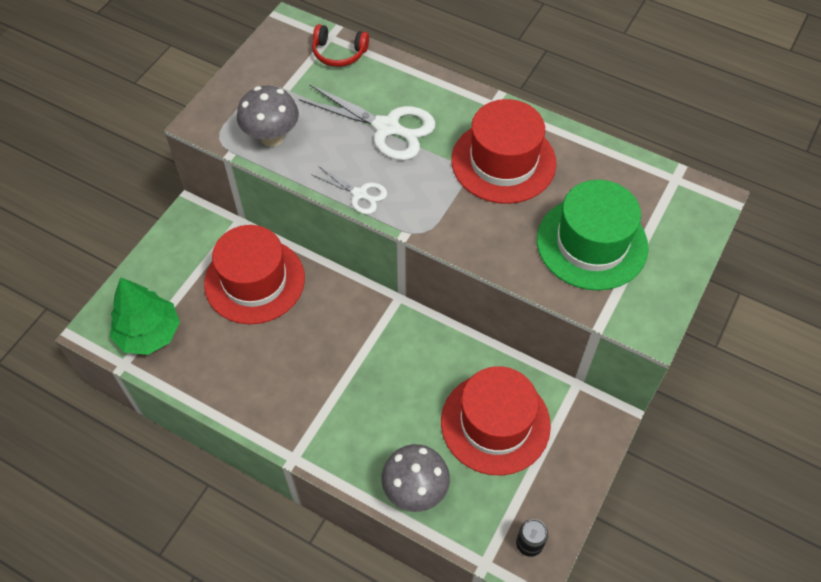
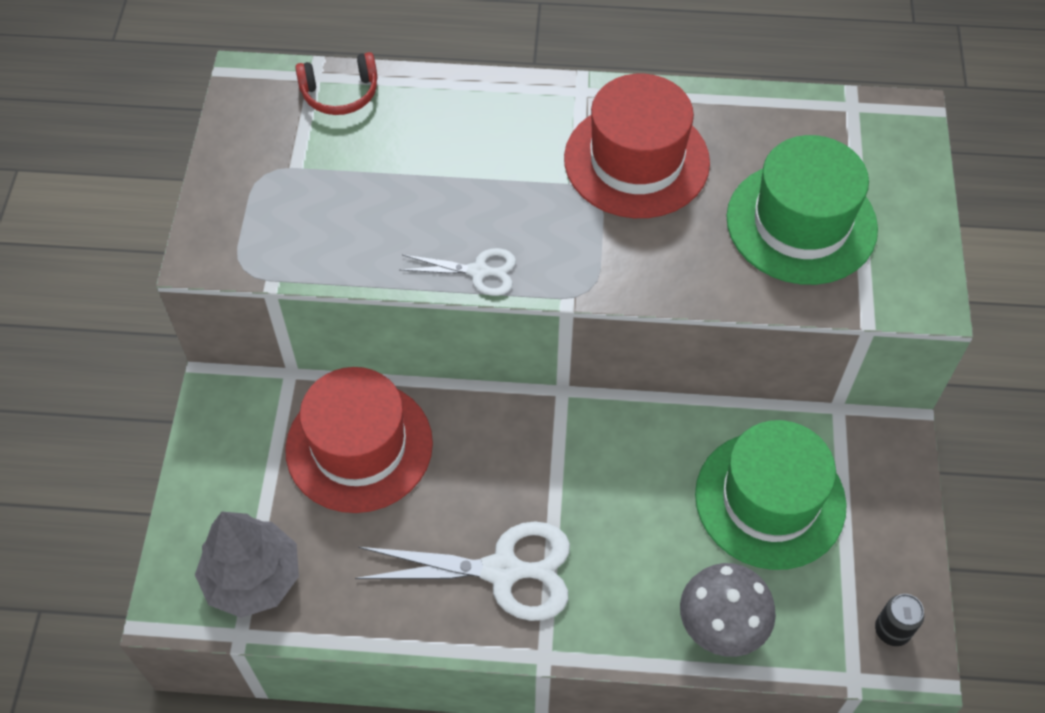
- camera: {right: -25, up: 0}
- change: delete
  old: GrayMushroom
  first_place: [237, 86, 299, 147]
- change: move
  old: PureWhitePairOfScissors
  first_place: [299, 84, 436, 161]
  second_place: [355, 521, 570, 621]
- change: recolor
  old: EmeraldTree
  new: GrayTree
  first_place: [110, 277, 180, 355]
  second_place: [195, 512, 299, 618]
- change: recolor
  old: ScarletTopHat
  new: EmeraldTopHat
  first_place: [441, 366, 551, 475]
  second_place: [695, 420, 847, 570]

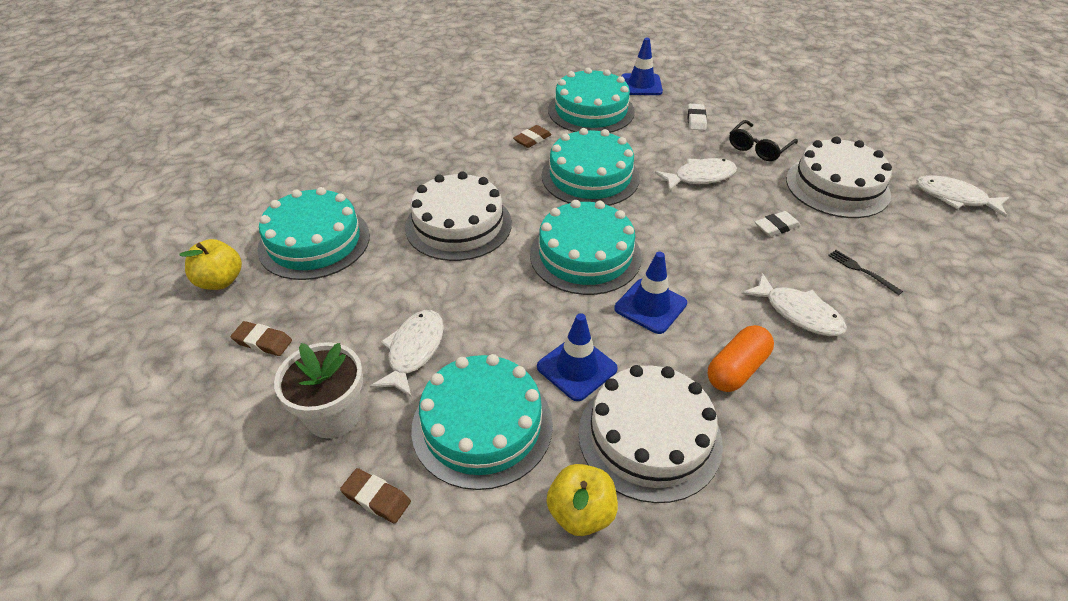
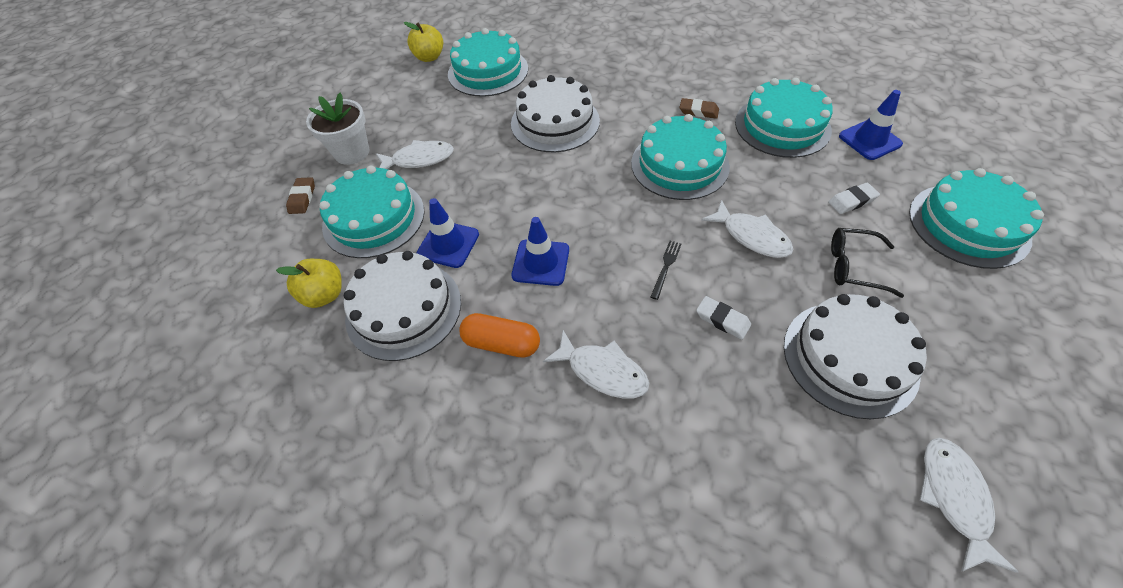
- camera: {right: 65, up: 10}
- change: delete
  old: DarkBrownPencilEraser
  first_place: [231, 321, 292, 356]
- change: move
  old: TealGateau
  first_place: [530, 200, 642, 295]
  second_place: [909, 168, 1044, 269]
- change: move
  old: BlackDinnerFork
  first_place: [828, 250, 903, 295]
  second_place: [651, 241, 681, 300]
- change: rotate
  old: PureWhiteFish
  first_place: [742, 273, 847, 336]
  second_place: [543, 330, 649, 399]
  degrees: -75

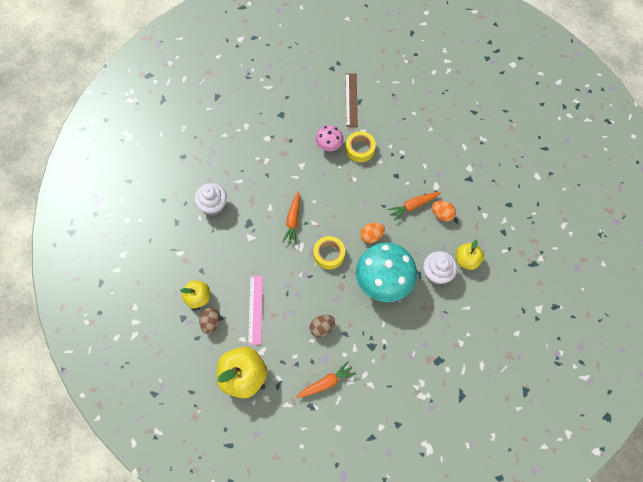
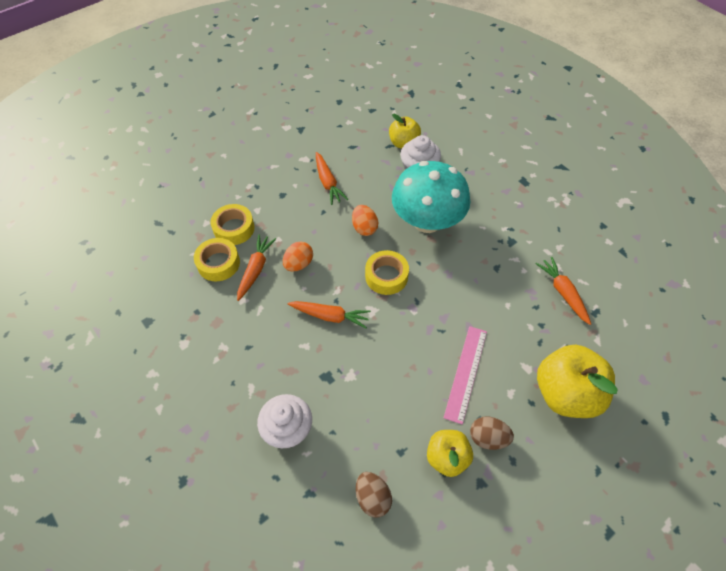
- camera: {right: -85, up: -10}
- change: delete
  old: DarkBrownStraightedge
  first_place: [345, 74, 358, 127]
- change: insert
  new: OrangeRootVegetable
  second_place: [237, 234, 276, 301]
- change: move
  old: DarkBrownToyEgg
  first_place: [309, 315, 335, 338]
  second_place: [356, 472, 392, 517]
- change: move
  old: OrangeToyEgg
  first_place: [432, 201, 456, 222]
  second_place: [283, 241, 313, 271]
- change: replace
  old: PinkMushroom
  new: BrightYellowRollOfTape
  first_place: [316, 125, 344, 151]
  second_place: [194, 238, 240, 282]
- change: rotate
  old: PinkStraightedge
  first_place: [248, 276, 263, 345]
  second_place: [443, 326, 487, 424]
  degrees: -75

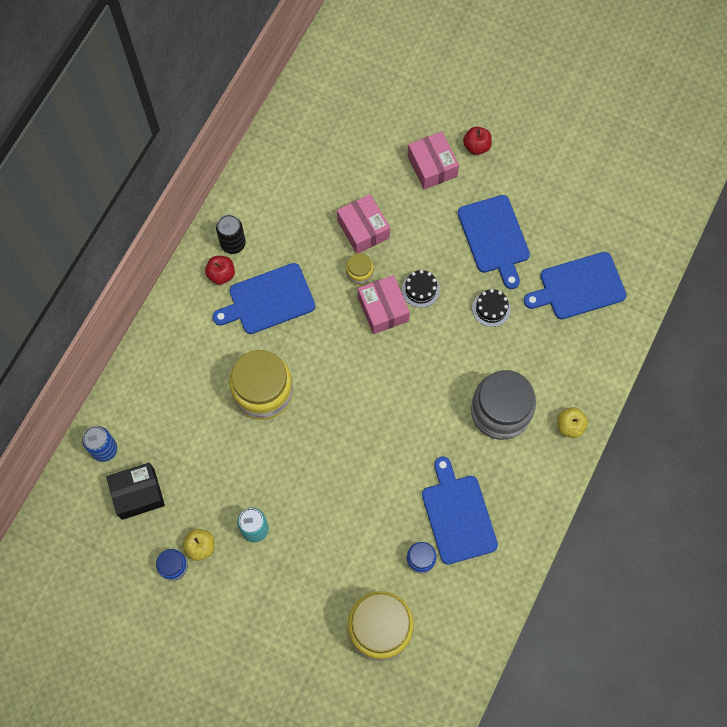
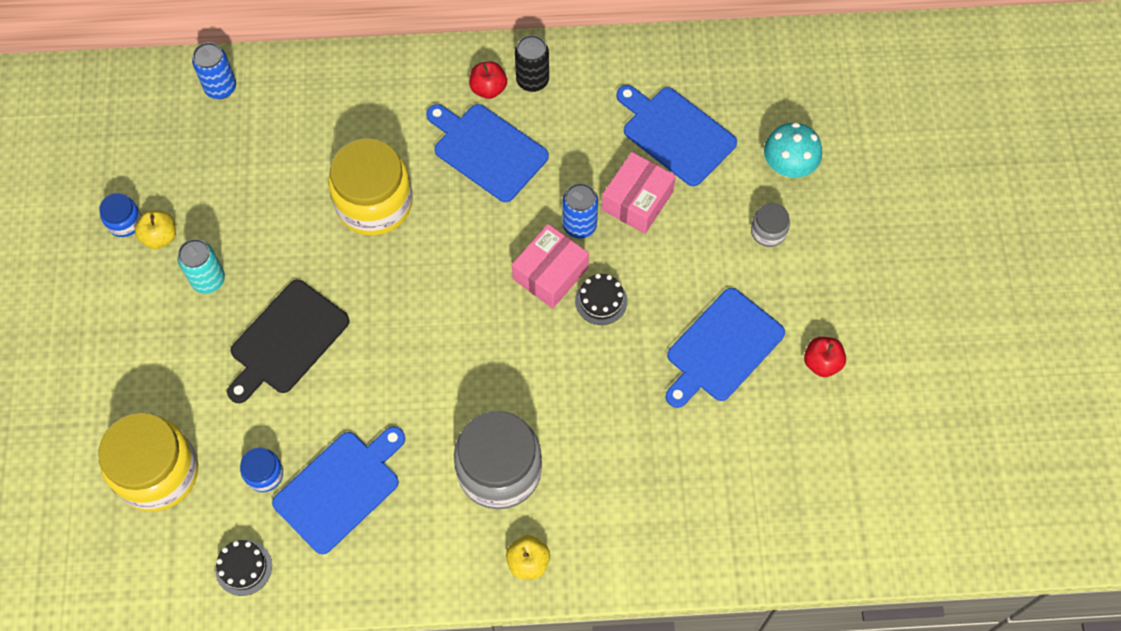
- camera: {right: 60, up: -5}
- change: delete
  old: BlackPackage
  first_place: [106, 463, 165, 520]
- change: insert
  new: BlackChoppingBoard
  second_place: [227, 280, 350, 403]
- change: insert
  new: TealMushroom
  second_place: [764, 122, 822, 178]
- change: move
  old: ScarletToyApple
  first_place: [463, 127, 492, 155]
  second_place: [804, 337, 846, 377]
- change: move
  old: BlackGateau
  first_place: [472, 289, 511, 327]
  second_place: [215, 540, 272, 596]
- change: move
  old: CobaltChoppingBoard
  first_place: [524, 252, 627, 319]
  second_place: [616, 85, 737, 186]
- change: replace
  old: BrightYellowPreserveJar
  new: CobaltTin
  first_place: [346, 253, 373, 285]
  second_place: [562, 183, 598, 238]
- change: replace
  old: PinkPackage
  new: GrayPreserveJar
  first_place: [407, 131, 459, 190]
  second_place: [751, 203, 790, 247]

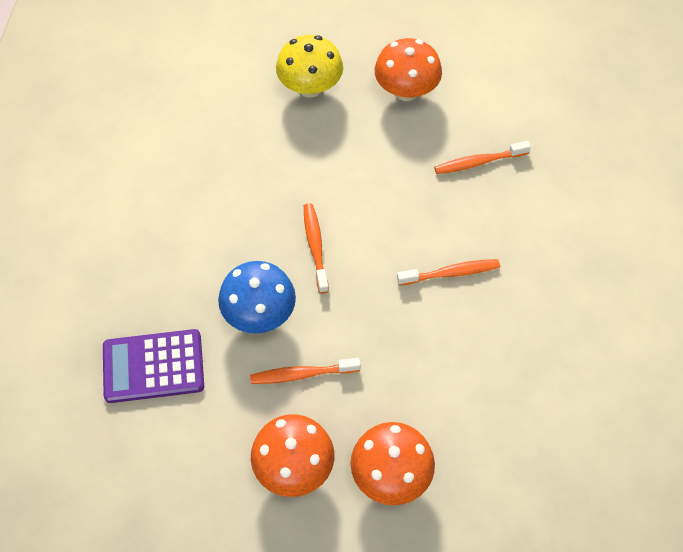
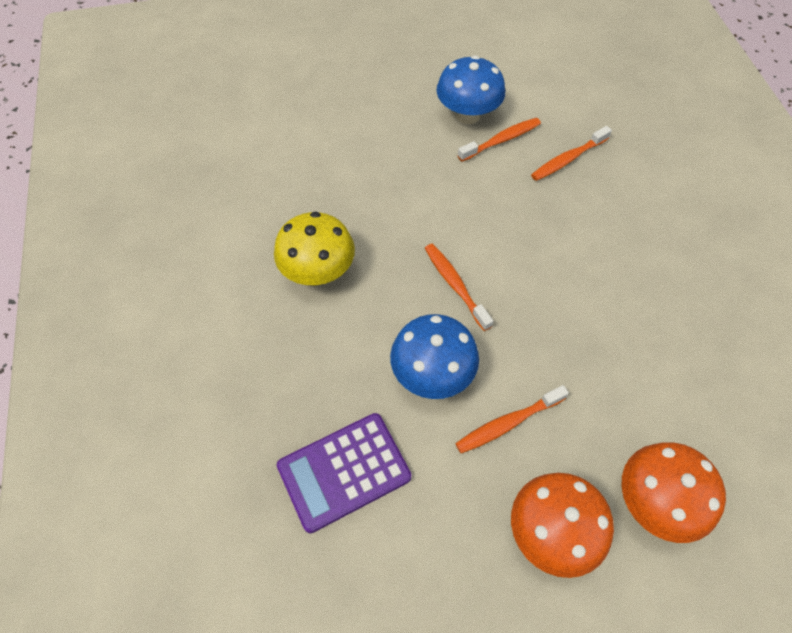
- camera: {right: -20, up: 0}
- change: move
  old: BrightYellowMushroom
  first_place: [276, 35, 343, 98]
  second_place: [274, 212, 355, 285]
- change: move
  old: OrangeDentalBrush
  first_place: [397, 259, 500, 285]
  second_place: [457, 118, 541, 162]
- change: recolor
  old: OrangeMushroom
  new: CobaltMushroom
  first_place: [375, 38, 442, 101]
  second_place: [437, 55, 505, 124]

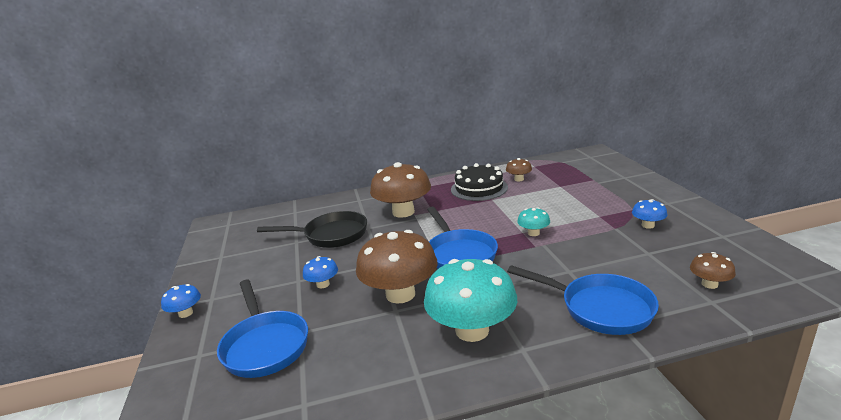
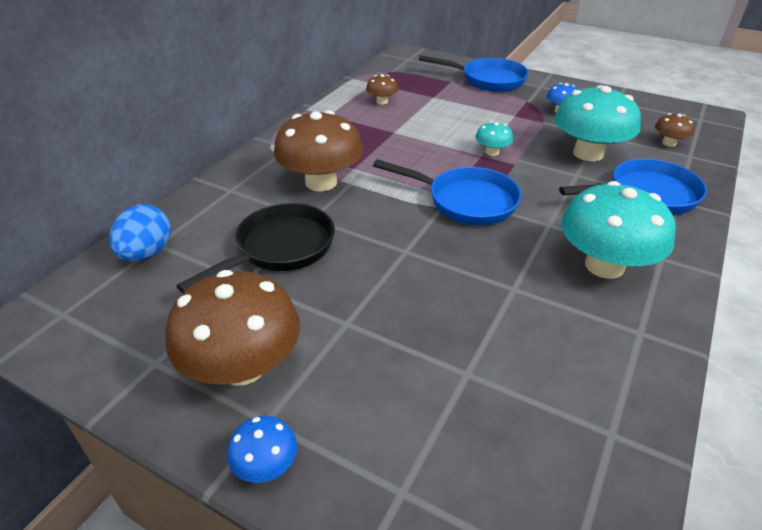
- camera: {right: -50, up: 15}
- change: delete
  old: CobaltMushroom
  first_place: [303, 256, 338, 288]
- change: delete
  old: BlackGateau
  first_place: [451, 163, 508, 201]
- change: insert
  new: CobaltToyEgg
  second_place: [109, 205, 171, 261]
- change: insert
  new: TealMushroom
  second_place: [554, 85, 641, 161]
- change: move
  old: CobaltPan
  first_place: [217, 280, 308, 378]
  second_place: [419, 55, 529, 92]
- change: move
  old: DarkBrownMushroom
  first_place: [356, 230, 437, 304]
  second_place: [166, 270, 300, 386]

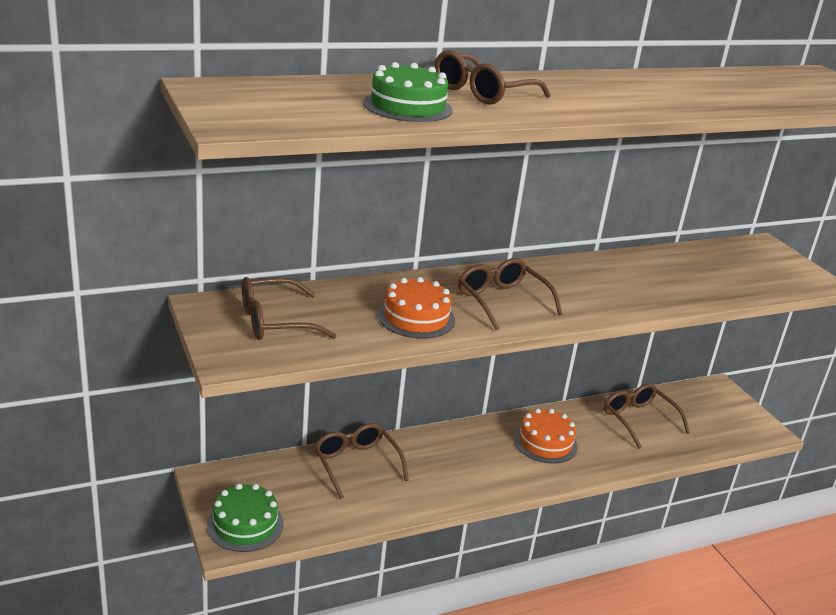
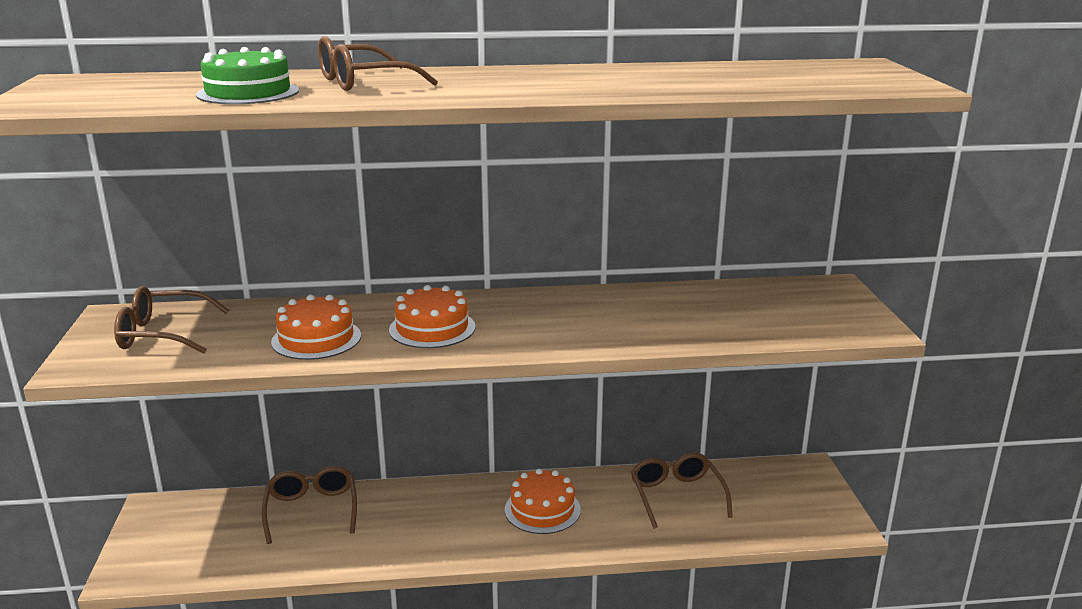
- camera: {right: 20, up: -5}
- change: delete
  old: EmeraldGateau
  first_place: [207, 484, 283, 552]
- change: replace
  old: DarkBrownSpectacles
  new: OrangeGateau
  first_place: [458, 258, 563, 330]
  second_place: [389, 285, 476, 348]

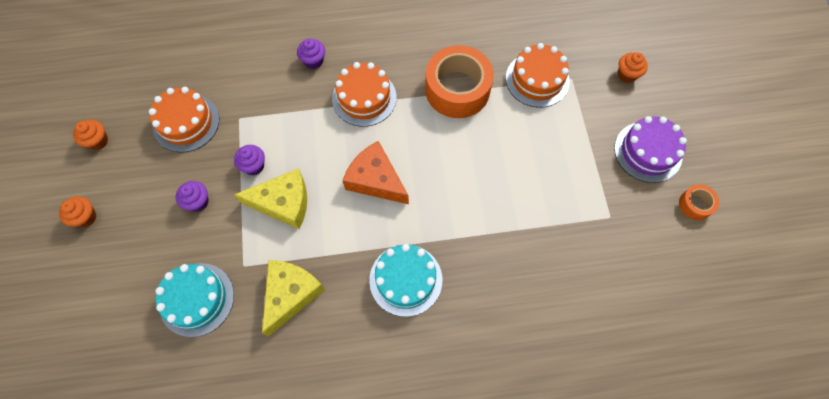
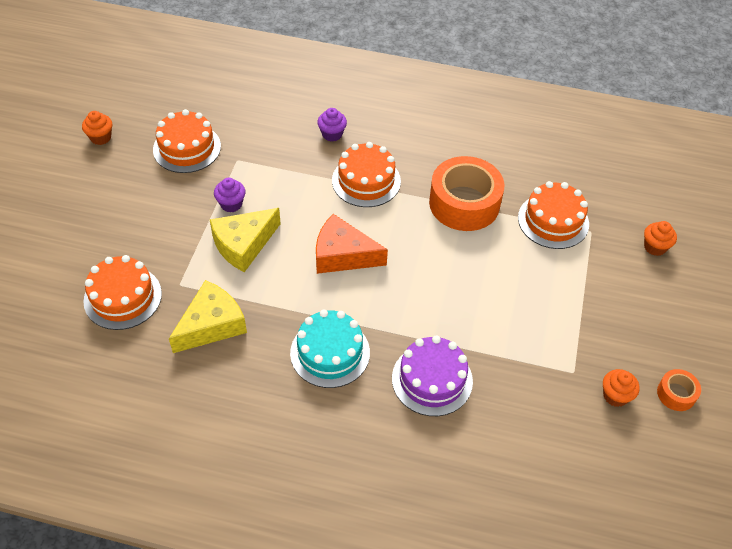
- camera: {right: 20, up: -15}
- change: delete
  old: RoyalPurpleCupcake
  first_place: [176, 181, 209, 212]
- change: move
  old: OrangeCupcake
  first_place: [59, 196, 96, 227]
  second_place: [603, 369, 639, 407]
- change: move
  old: RoyalPurpleGateau
  first_place: [614, 116, 687, 183]
  second_place: [392, 335, 473, 416]
- change: recolor
  old: TealGateau
  new: OrangeGateau
  first_place: [155, 263, 234, 337]
  second_place: [83, 255, 162, 330]
- change: rotate
  old: BrightYellowCheese
  first_place: [234, 168, 307, 229]
  second_place: [210, 208, 281, 272]
  degrees: 120
- change: rotate
  old: OrangeCheese
  first_place: [342, 141, 409, 204]
  second_place: [316, 214, 388, 274]
  degrees: -45

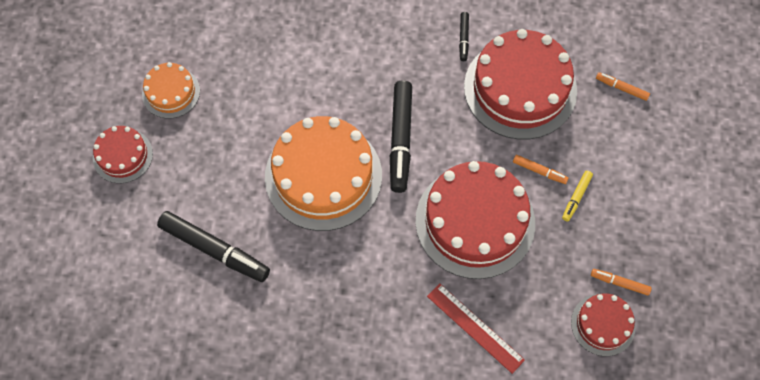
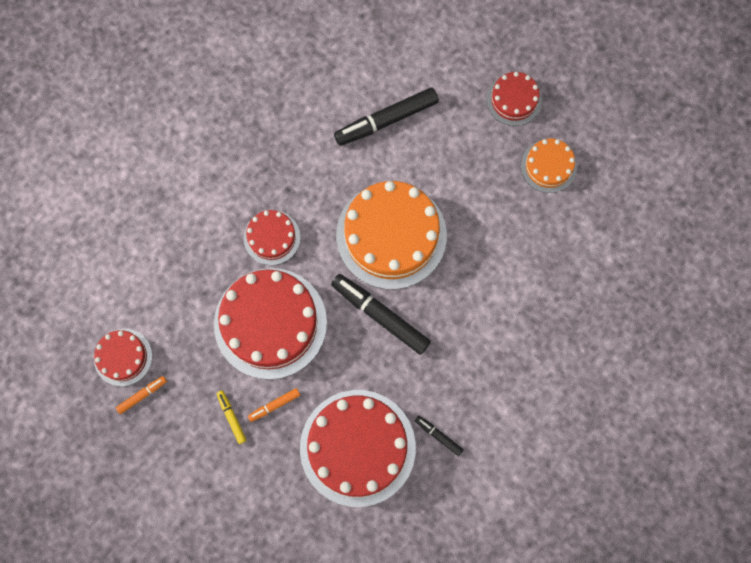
- camera: {right: 125, up: 10}
- change: delete
  old: ScarletStraightedge
  first_place: [427, 283, 525, 374]
- change: delete
  old: OrangeMarkerPen
  first_place: [596, 72, 650, 101]
- change: insert
  new: ScarletGateau
  second_place: [244, 210, 301, 265]

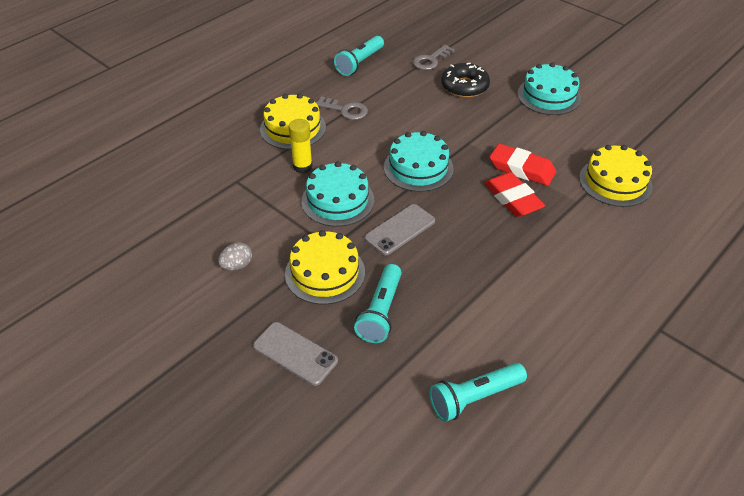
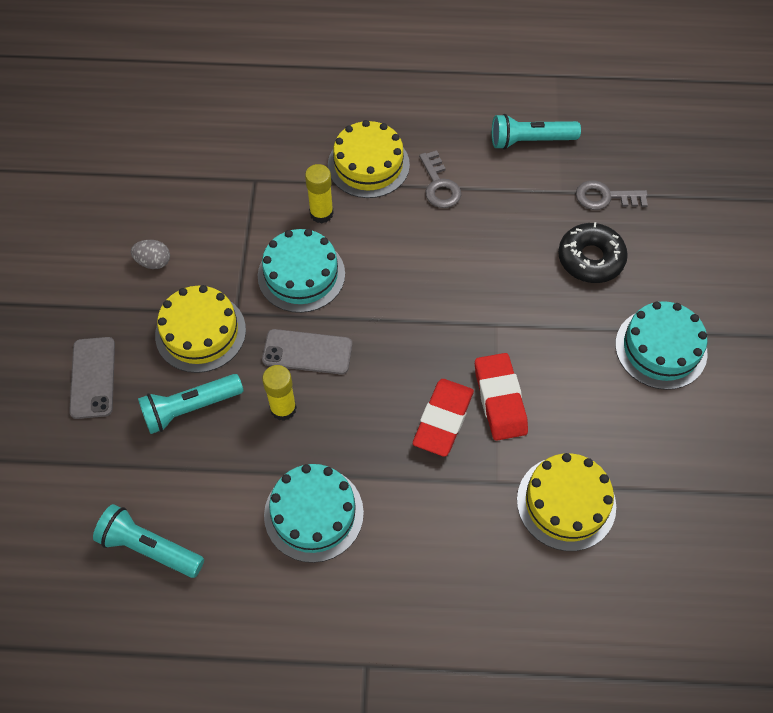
- camera: {right: 50, up: 15}
- change: insert
  new: BrightYellowGlueStick
  second_place: [262, 365, 297, 421]
- change: move
  old: TealGateau
  first_place: [384, 131, 454, 192]
  second_place: [264, 464, 364, 563]

